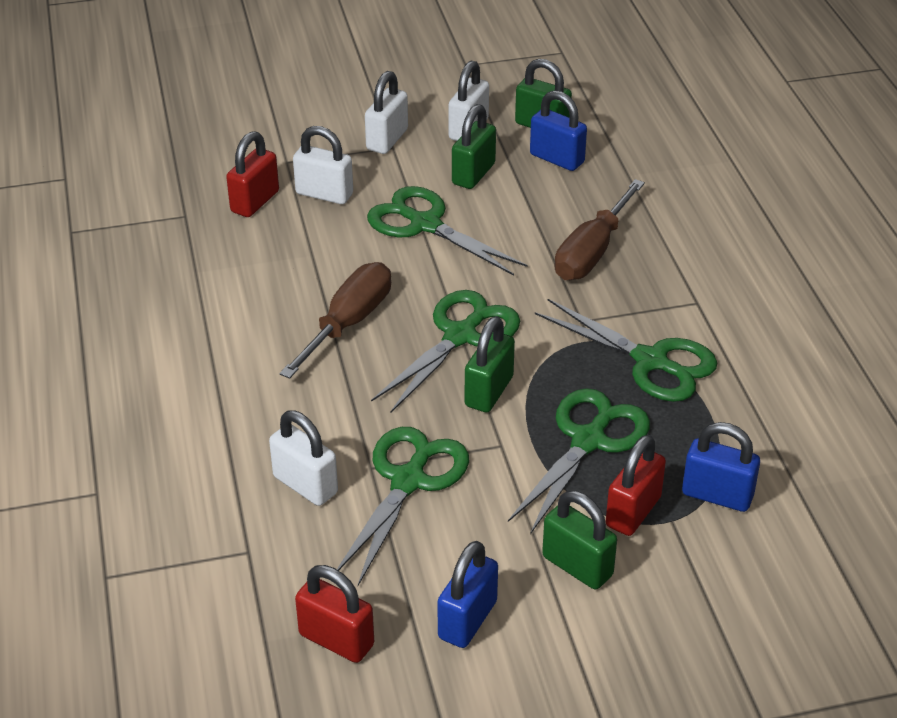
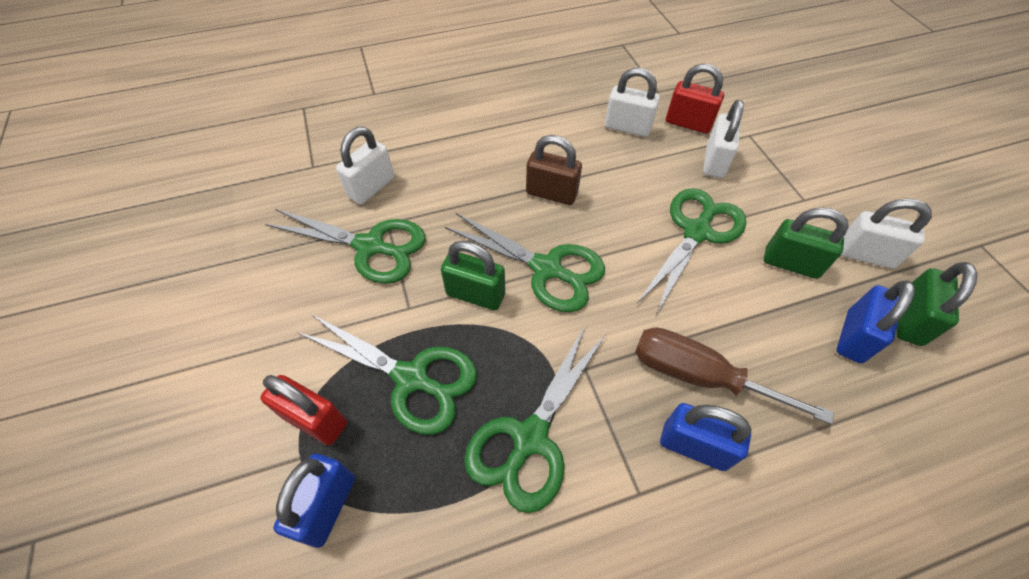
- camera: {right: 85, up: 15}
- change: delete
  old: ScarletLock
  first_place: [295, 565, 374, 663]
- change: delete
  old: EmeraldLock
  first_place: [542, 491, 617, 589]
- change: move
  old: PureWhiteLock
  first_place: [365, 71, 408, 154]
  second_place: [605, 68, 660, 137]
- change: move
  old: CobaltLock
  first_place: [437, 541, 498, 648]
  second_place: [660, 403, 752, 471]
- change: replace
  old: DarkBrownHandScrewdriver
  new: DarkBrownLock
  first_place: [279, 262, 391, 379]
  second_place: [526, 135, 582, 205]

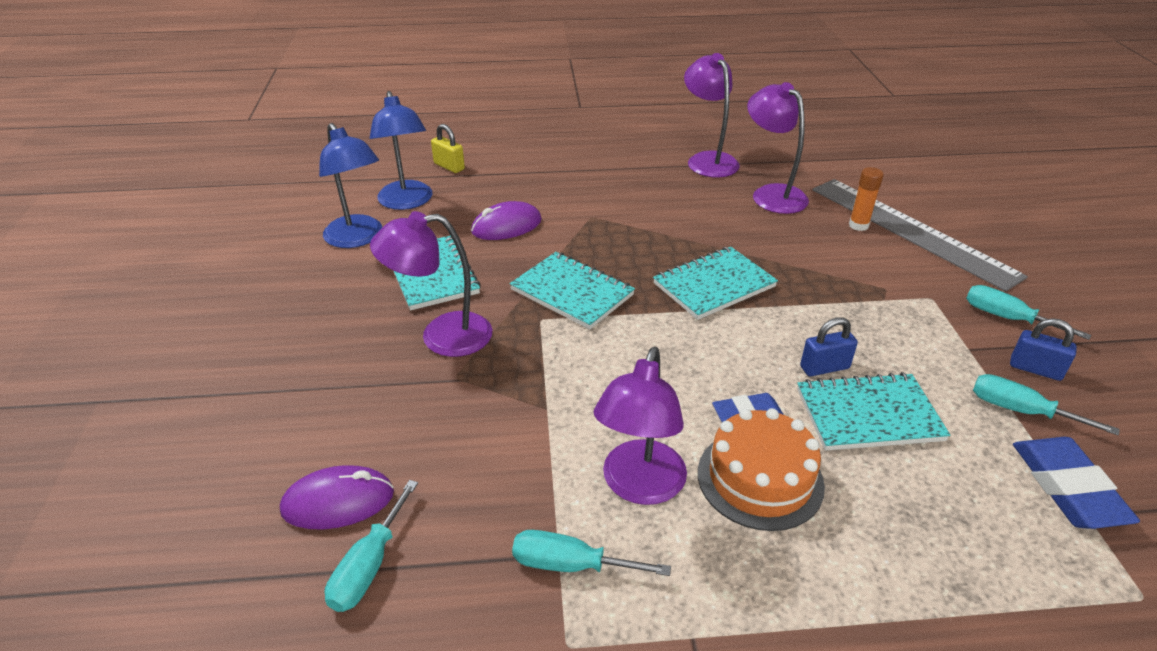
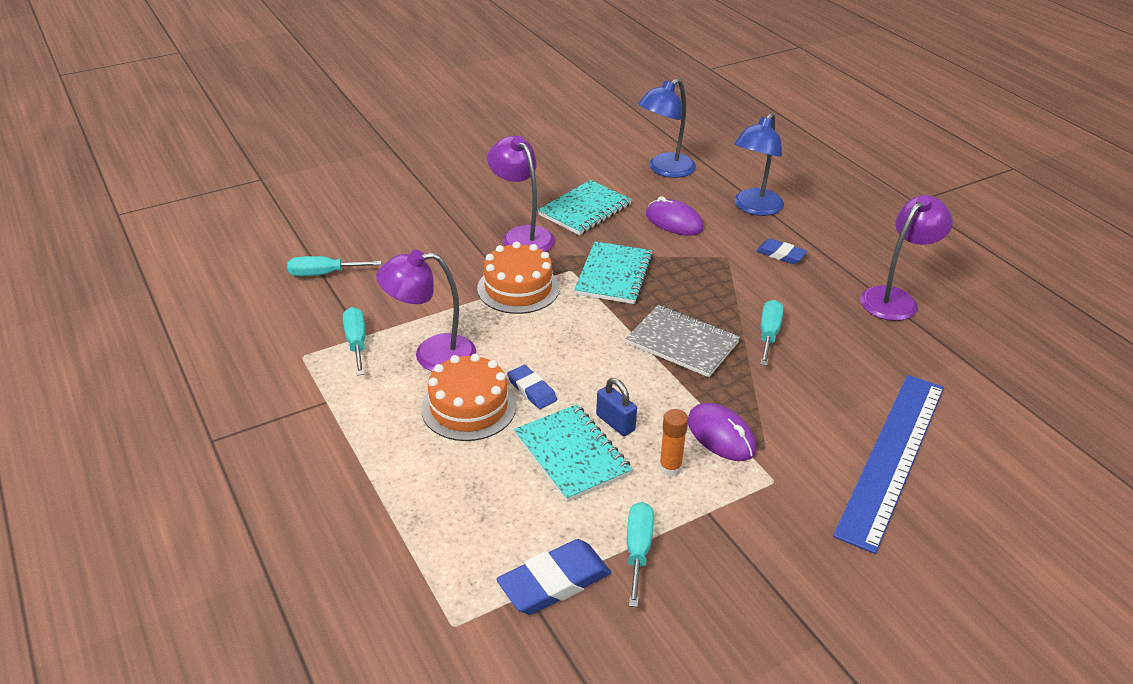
- camera: {right: 65, up: 0}
- change: delete
  old: BrightYellowLock
  first_place: [431, 124, 465, 173]
- change: delete
  old: RoyalPurpleLamp
  first_place: [747, 82, 809, 214]
- change: delete
  old: CobaltLock
  first_place: [1010, 318, 1077, 381]
- change: insert
  new: OrangeGateau
  second_place: [477, 242, 560, 314]
- change: insert
  new: CobaltPencilEraser
  second_place: [756, 239, 807, 264]
- change: move
  old: RoyalPurplePcMouse
  first_place: [280, 465, 394, 529]
  second_place: [688, 403, 756, 461]
- change: move
  old: CobaltLamp
  first_place: [319, 123, 382, 248]
  second_place: [734, 113, 784, 216]
- change: move
  old: OrangeGlueStick
  first_place: [849, 167, 884, 231]
  second_place: [659, 409, 688, 477]
- change: move
  old: TealHandScrewdriver
  first_place: [966, 285, 1091, 340]
  second_place: [760, 300, 784, 366]
- change: recolor
  old: TealNotepad
  new: GrayNotepad
  first_place: [653, 247, 778, 320]
  second_place: [626, 305, 740, 377]
- change: recolor
  old: GrayStraightedge
  new: CobaltStraightedge
  first_place: [813, 179, 1028, 291]
  second_place: [833, 375, 944, 554]

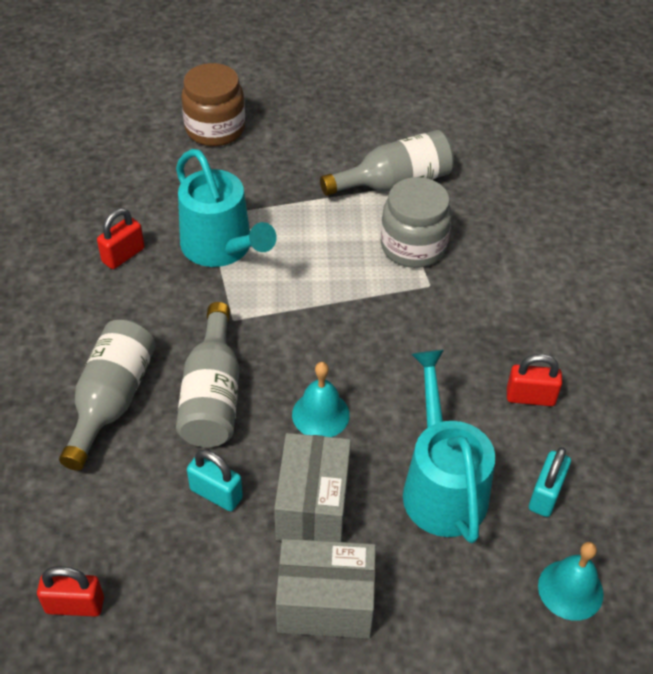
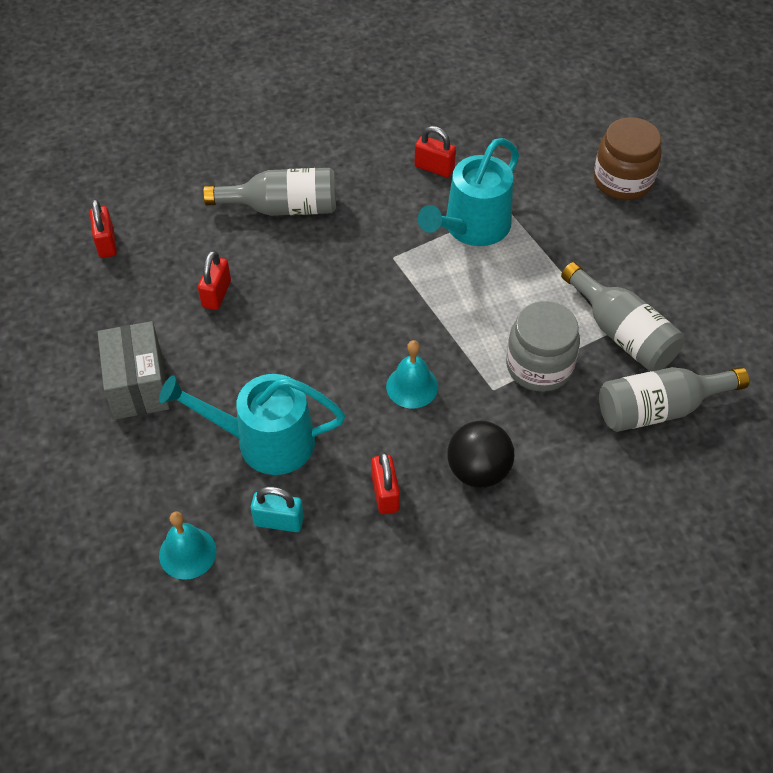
- camera: {right: 75, up: 5}
- change: delete
  old: GrayPackage
  first_place: [274, 433, 351, 542]
- change: insert
  new: BlackPlayBall
  second_place: [447, 421, 514, 488]
- change: move
  old: GrayDrinkBottle
  first_place: [176, 302, 240, 447]
  second_place: [599, 367, 749, 432]
- change: move
  old: TealSchoolBell
  first_place: [292, 362, 350, 437]
  second_place: [386, 340, 438, 409]
- change: recolor
  old: TealLock
  new: ScarletLock
  first_place: [187, 449, 243, 511]
  second_place: [198, 250, 231, 310]
- change: rotate
  old: TealSprinklingCan
  first_place: [403, 350, 495, 543]
  second_place: [159, 374, 345, 475]
  degrees: -150

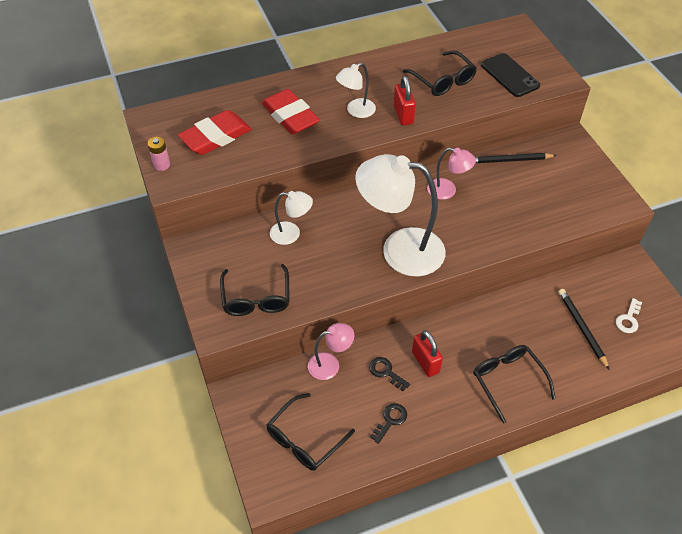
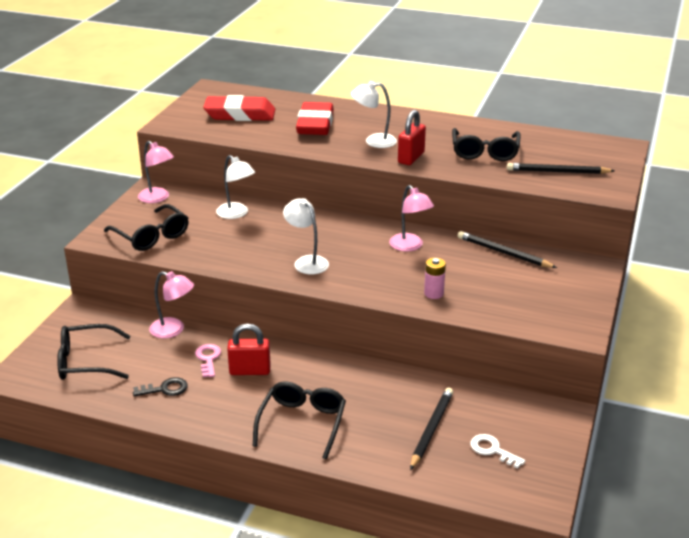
- camera: {right: 40, up: -20}
- change: insert
  new: PinkLamp
  second_place: [138, 141, 174, 203]
- change: move
  old: PinkBattery
  first_place: [148, 137, 170, 171]
  second_place: [424, 258, 446, 299]
- change: replace
  old: BlackSmartphone
  new: BlackPencil
  first_place: [481, 53, 540, 97]
  second_place: [507, 163, 615, 174]
- change: recolor
  old: BlackKey
  new: PinkKey
  first_place: [369, 357, 410, 391]
  second_place: [195, 344, 221, 377]
- change: rotate
  old: BlackSpectacles
  first_place: [220, 264, 290, 316]
  second_place: [104, 204, 188, 251]
  degrees: -75
- change: rotate
  old: ScarletLock
  first_place: [412, 330, 443, 377]
  second_place: [227, 324, 271, 375]
  degrees: 75
- change: rotate
  old: PureWhiteKey
  first_place: [616, 298, 642, 333]
  second_place: [471, 434, 525, 469]
  degrees: 60
- change: resize
  old: PureWhiteLamp
  first_place: [355, 154, 446, 276]
  second_place: [283, 198, 329, 274]
  factor: 0.5

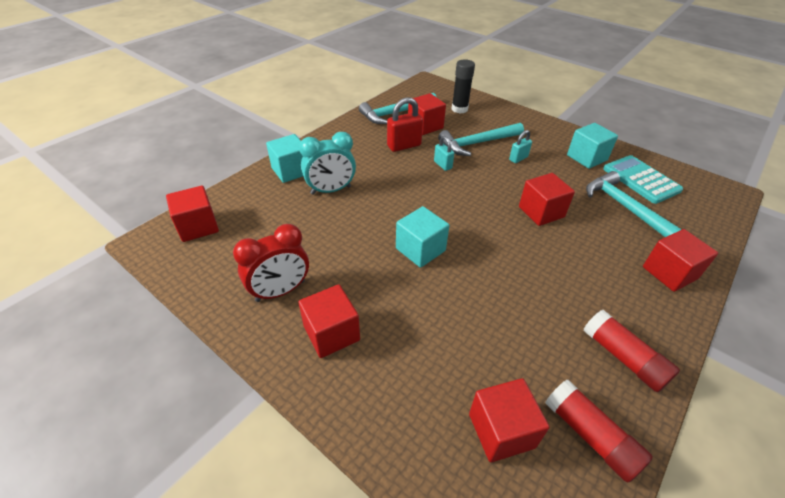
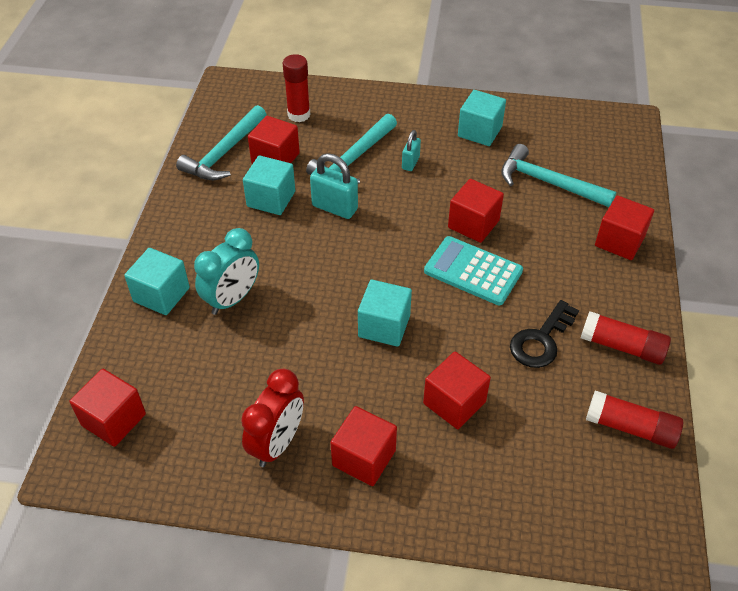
- camera: {right: -30, up: 5}
- change: insert
  new: BlackKey
  second_place: [510, 300, 579, 368]
- change: move
  old: ScarletBlock
  first_place: [469, 378, 549, 462]
  second_place: [423, 352, 491, 429]
- change: move
  old: TealCalculator
  first_place: [603, 155, 683, 204]
  second_place: [424, 236, 523, 305]
- change: replace
  old: ScarletLock
  new: TealBlock
  first_place: [387, 97, 423, 152]
  second_place: [243, 155, 295, 215]
- change: recolor
  old: BlackGlueStick
  new: ScarletGlueStick
  first_place: [452, 59, 475, 113]
  second_place: [283, 54, 310, 122]
- change: resize
  old: TealLock
  first_place: [434, 136, 454, 171]
  second_place: [310, 153, 358, 219]
  factor: 1.66

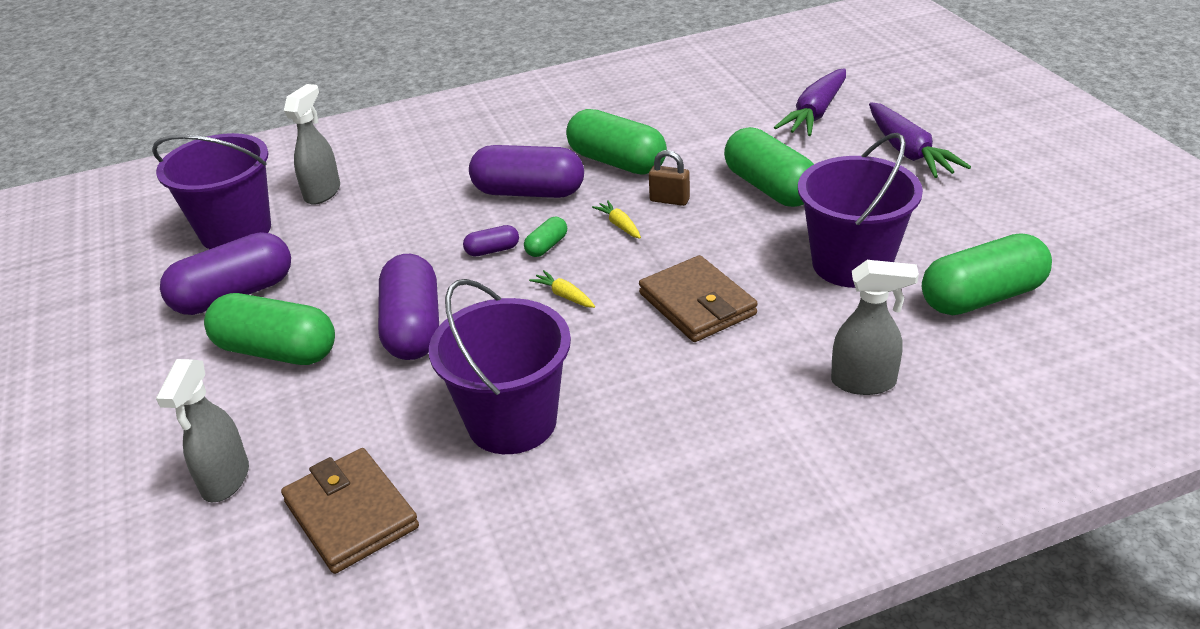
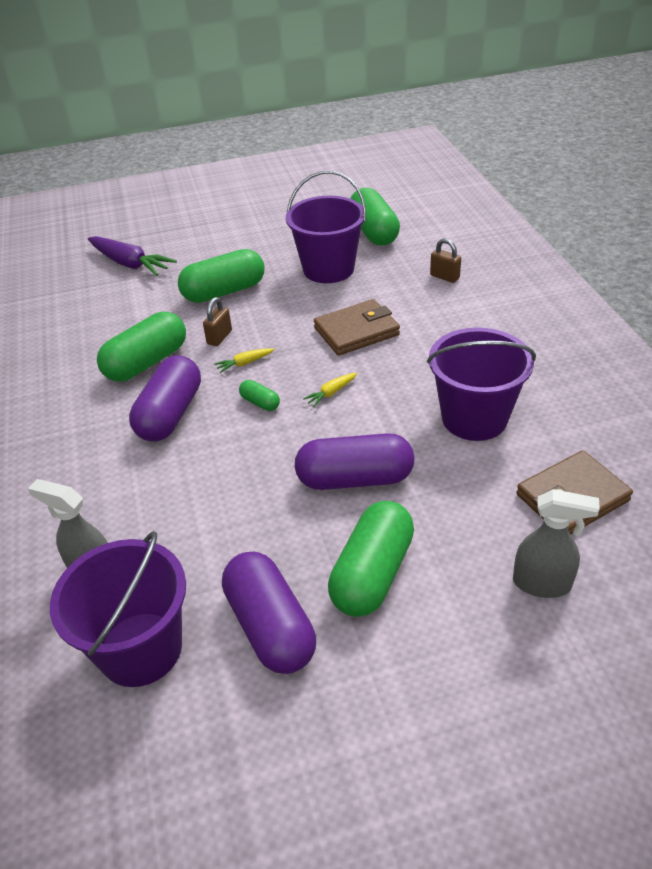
- camera: {right: -85, up: 5}
- change: delete
  old: RoyalPurplePillShape
  first_place: [463, 225, 519, 257]
- change: delete
  old: RoyalPurpleRootVegetable
  first_place: [869, 102, 971, 178]
- change: replace
  old: GraySprayer
  new: DarkBrownLock
  first_place: [831, 260, 919, 395]
  second_place: [430, 238, 461, 283]

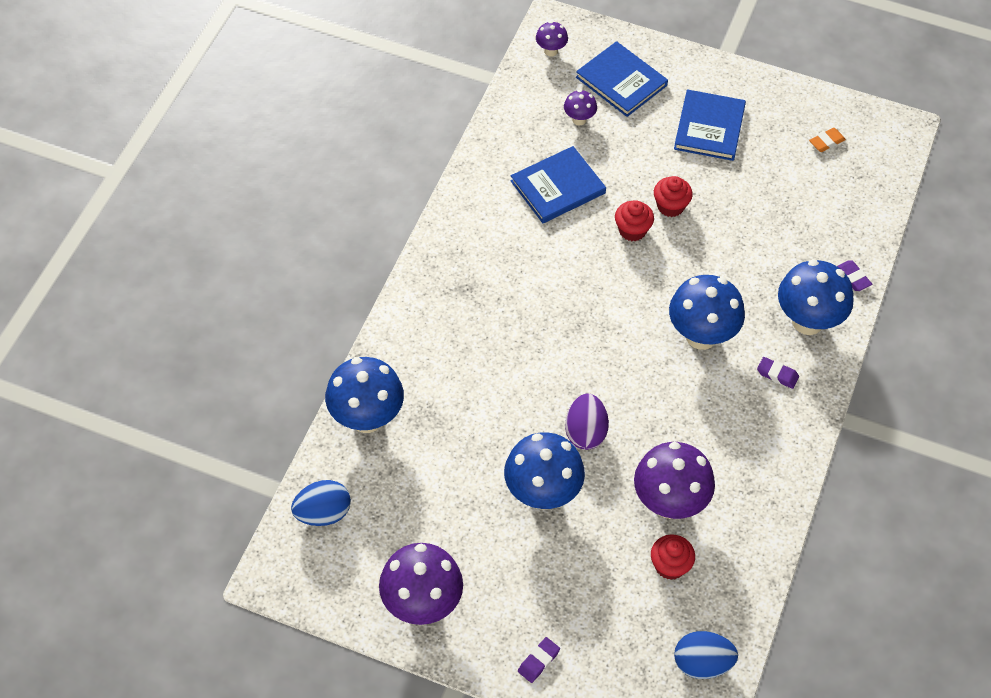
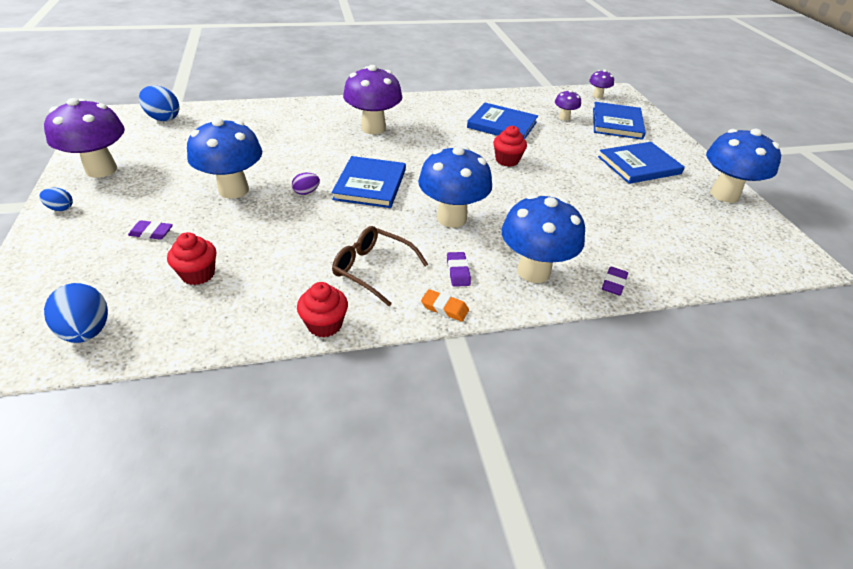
- camera: {right: 55, up: -15}
- change: insert
  new: CobaltToyEgg
  second_place: [39, 187, 73, 211]
- change: insert
  new: CobaltBook
  second_place: [332, 156, 406, 208]
- change: insert
  new: DarkBrownSpectacles
  second_place: [332, 226, 428, 306]
- change: move
  old: CobaltMushroom
  first_place: [325, 357, 404, 433]
  second_place: [706, 129, 781, 203]
- change: move
  old: RoyalPurplePencilEraser
  first_place: [518, 637, 560, 683]
  second_place: [128, 220, 173, 240]
- change: move
  old: RoyalPurpleMushroom
  first_place: [634, 442, 715, 519]
  second_place: [343, 65, 402, 134]
- change: move
  old: ScarletCupcake
  first_place: [654, 176, 693, 217]
  second_place: [297, 282, 348, 337]
- change: move
  old: OrangePencilEraser
  first_place: [809, 128, 846, 152]
  second_place: [421, 289, 469, 322]
- change: resize
  old: RoyalPurpleToyEgg
  first_place: [565, 393, 609, 450]
  second_place: [292, 173, 320, 195]
  factor: 0.55

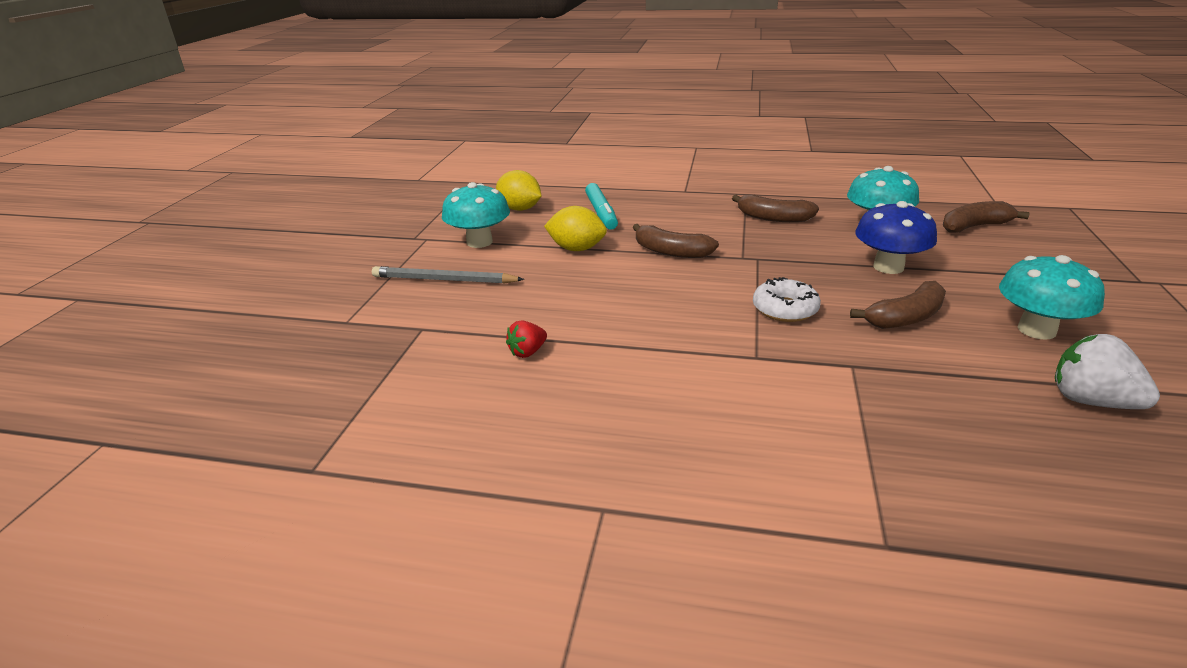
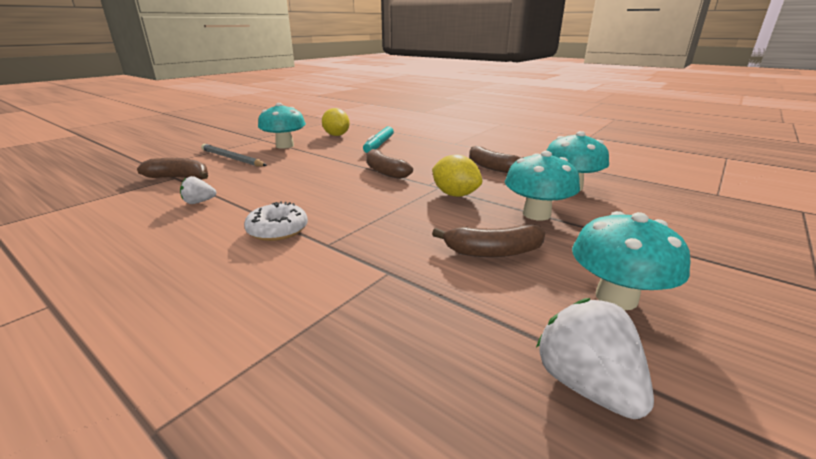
- camera: {right: 25, up: -5}
- change: move
  old: BrightYellowCitrusFruit
  first_place: [544, 206, 607, 251]
  second_place: [432, 155, 482, 197]
- change: move
  old: PureWhiteDoughnut
  first_place: [753, 277, 821, 322]
  second_place: [244, 201, 308, 241]
- change: move
  old: DarkBrownBananaFruit
  first_place: [943, 201, 1030, 232]
  second_place: [137, 158, 208, 179]
- change: recolor
  old: ScarletBerry
  new: PureWhiteBerry
  first_place: [506, 320, 547, 358]
  second_place: [180, 176, 217, 204]
- change: recolor
  old: CobaltMushroom
  new: TealMushroom
  first_place: [855, 201, 937, 274]
  second_place: [505, 151, 580, 221]

